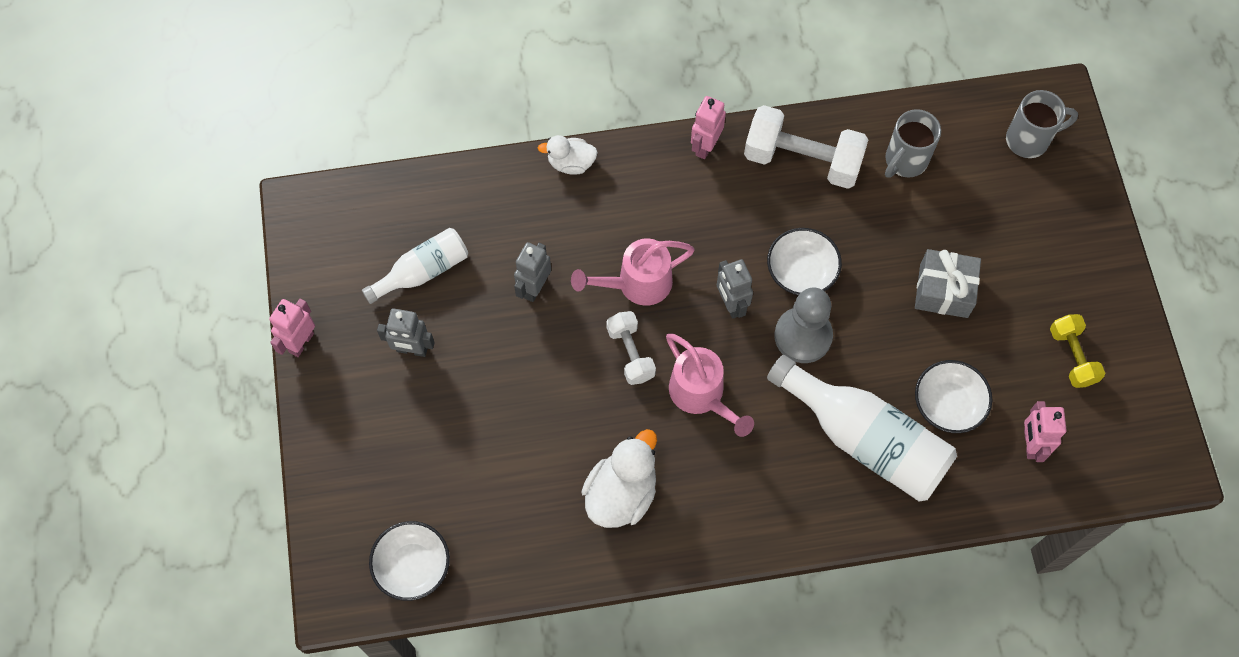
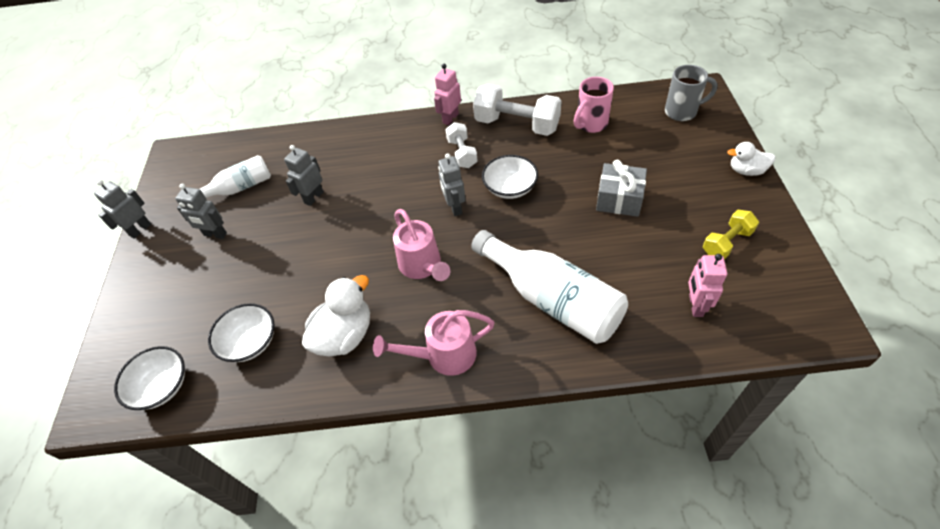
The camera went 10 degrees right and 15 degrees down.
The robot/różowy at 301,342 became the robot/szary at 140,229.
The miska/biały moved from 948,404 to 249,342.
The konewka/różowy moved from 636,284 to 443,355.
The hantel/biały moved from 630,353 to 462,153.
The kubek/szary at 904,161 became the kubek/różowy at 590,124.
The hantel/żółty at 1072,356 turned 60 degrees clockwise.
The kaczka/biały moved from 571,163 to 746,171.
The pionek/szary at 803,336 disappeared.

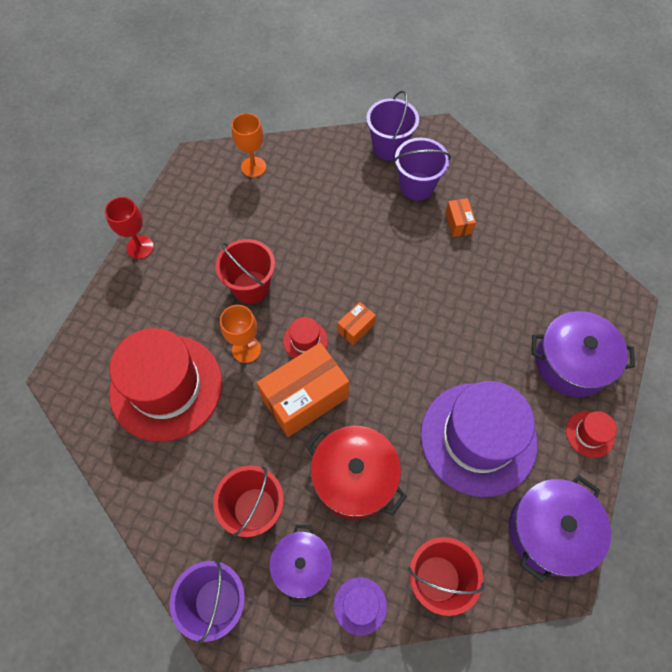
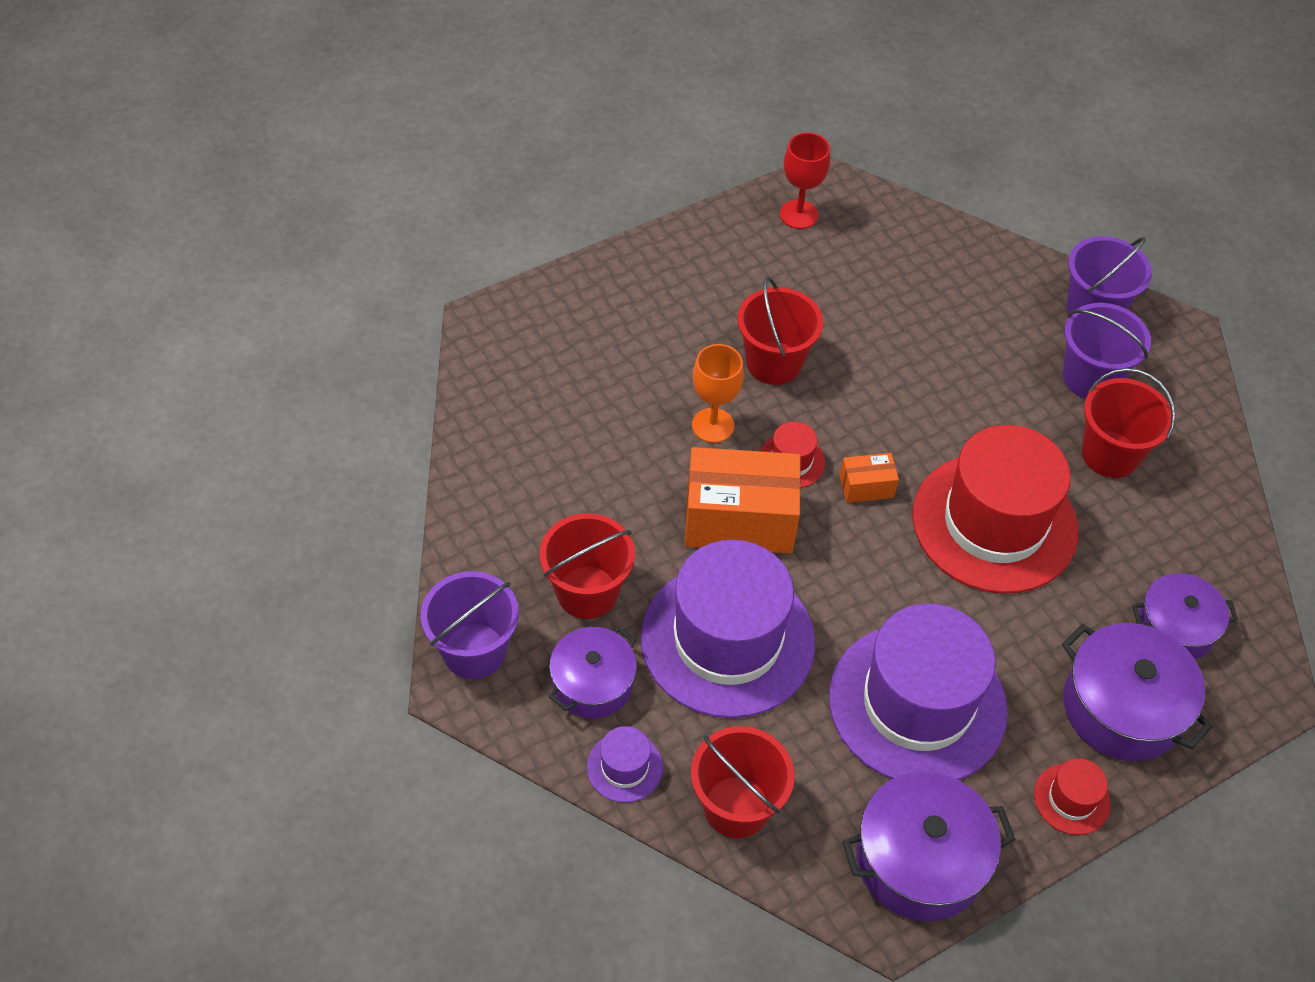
The camera went 35 degrees right and 10 degrees down.
The garnek/czerwony at 354,478 was replaced by the kapelusz/fioletowy at 727,640.
The kielich/czerwony moved from 140,247 to 798,214.
The kapelusz/czerwony moved from 166,387 to 994,523.
The pudełko/pomarańczowy at 458,223 was replaced by the wiadro/czerwony at 1110,454.
The garnek/fioletowy at 1175,628 appeared.
The kielich/pomarańczowy at 253,167 disappeared.

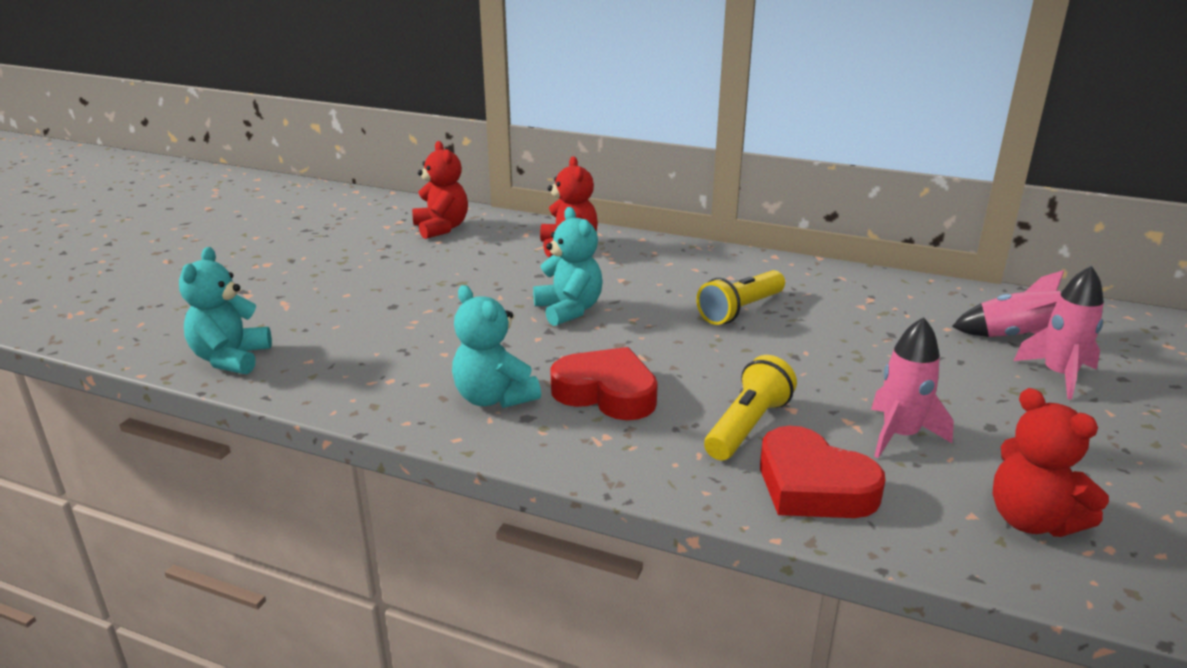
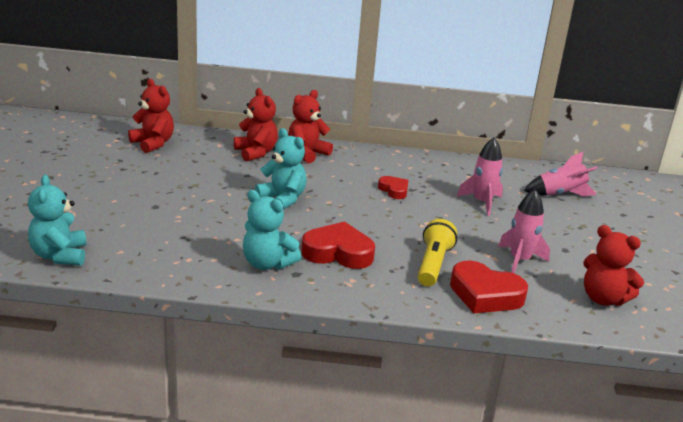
The camera went 20 degrees left and 0 degrees up.
The miś/czerwony at 307,153 appeared.
The latarka/żółty at 740,310 was replaced by the serce/czerwony at 394,190.
The rakieta/różowy moved from 1059,375 to 482,202.

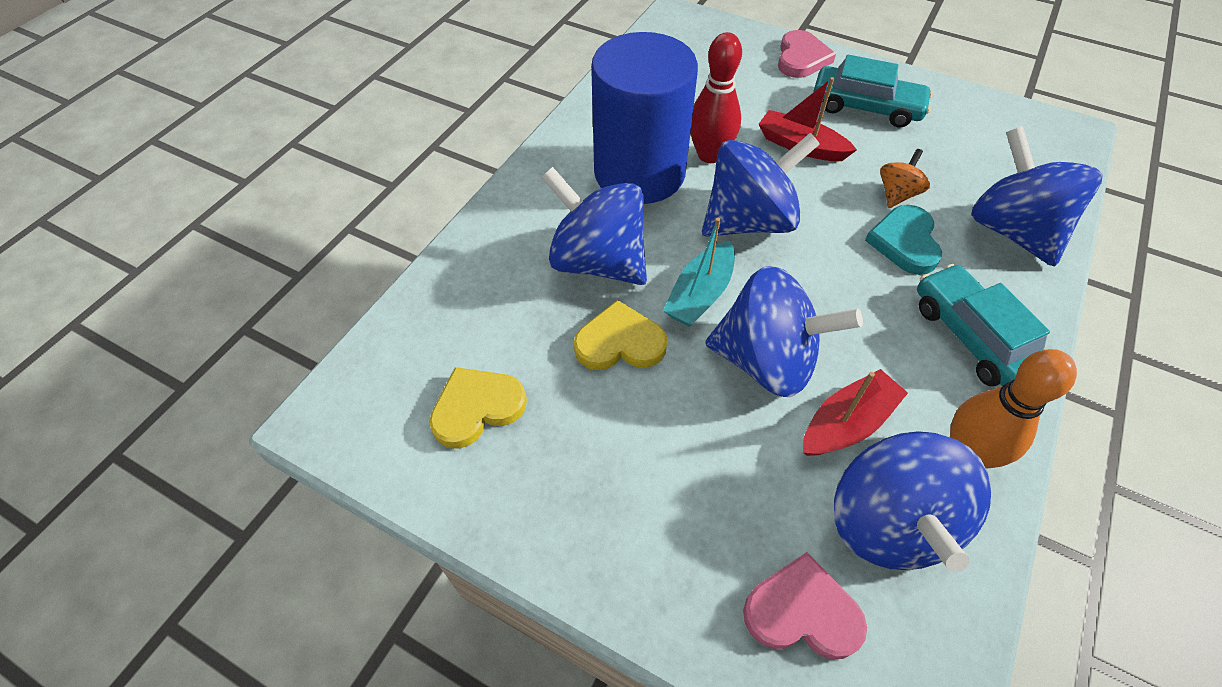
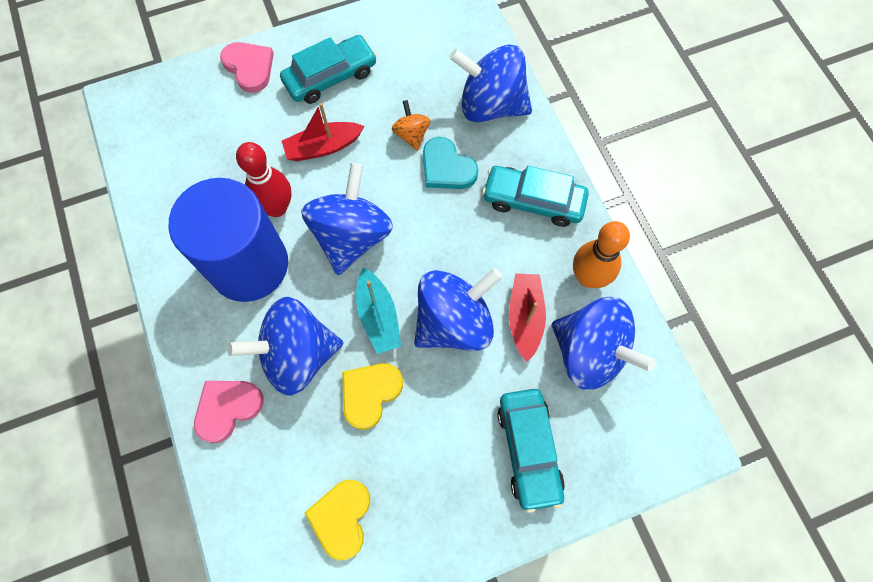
The camera went 50 degrees left and 15 degrees up.
The serce/różowy moved from 802,612 to 227,408.
The samochód/turkusowy at 529,450 appeared.

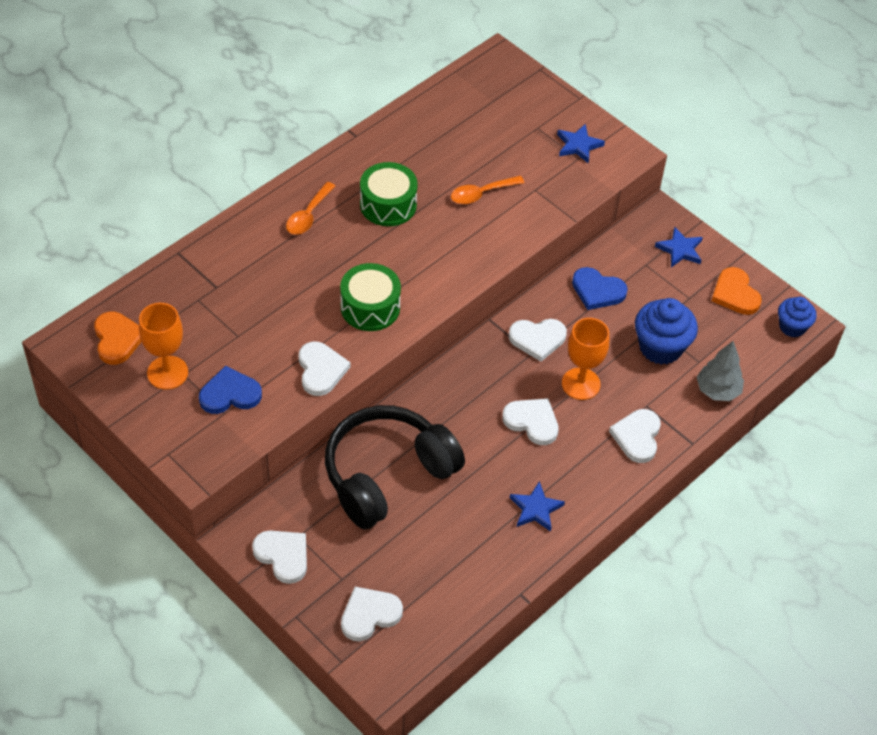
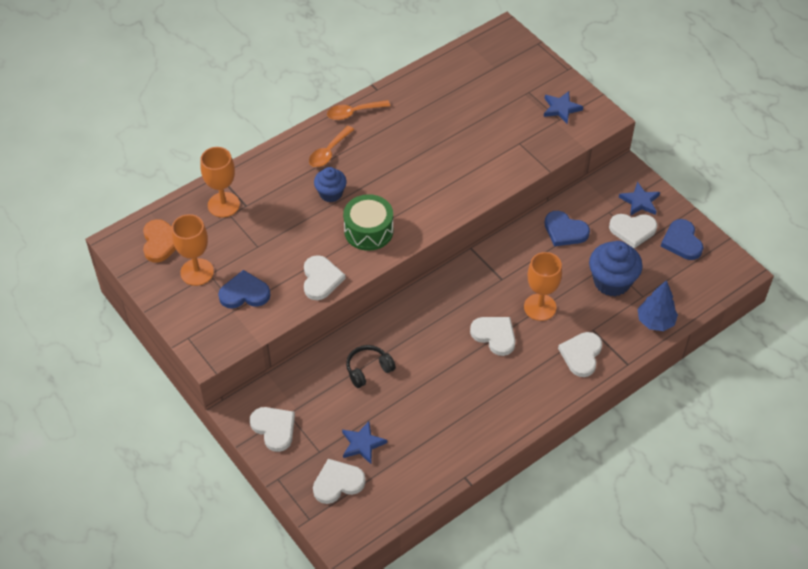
The camera went 10 degrees right and 0 degrees up.
The kielich/pomarańczowy at 223,205 appeared.
The muffinka/niebieski moved from 792,327 to 331,193.
The łyżka/pomarańczowy moved from 481,194 to 353,113.
The gwiazda/niebieski moved from 536,509 to 362,444.
The słuchawki/czarny at 387,475 changed to 0.43 times the size.
The serce/biały moved from 537,339 to 632,230.
The drzewko/szary at 717,390 became the drzewko/niebieski at 655,321.
The serce/pomarańczowy at 735,294 became the serce/niebieski at 682,242.
The bęben/zielony at 388,204 disappeared.

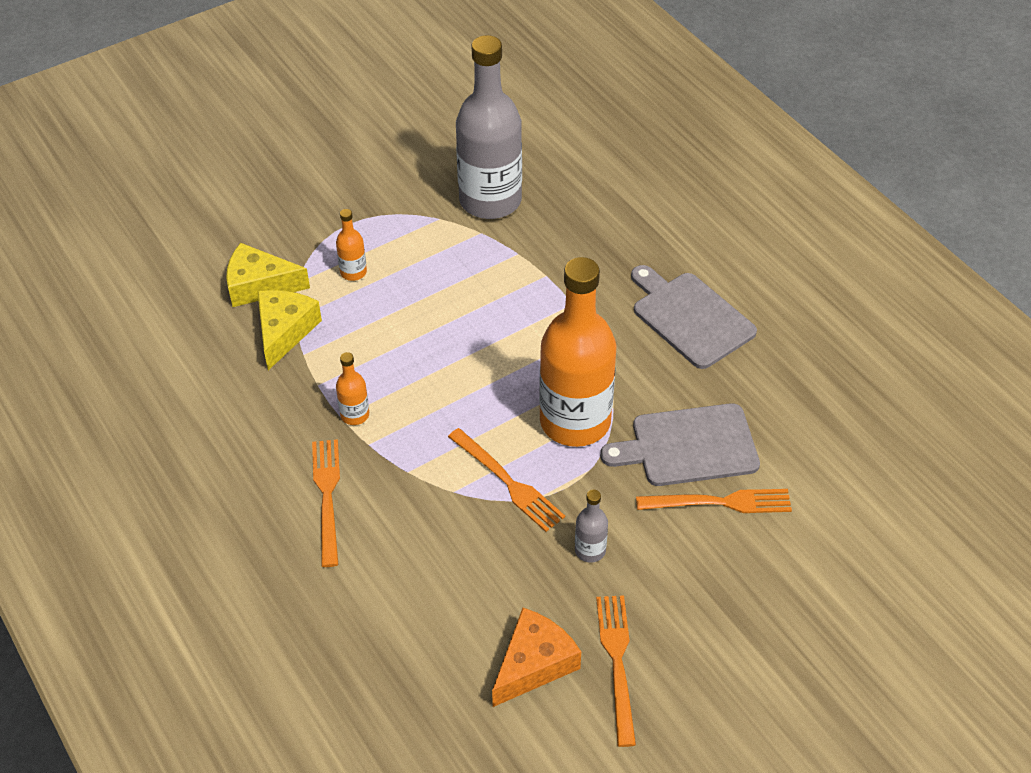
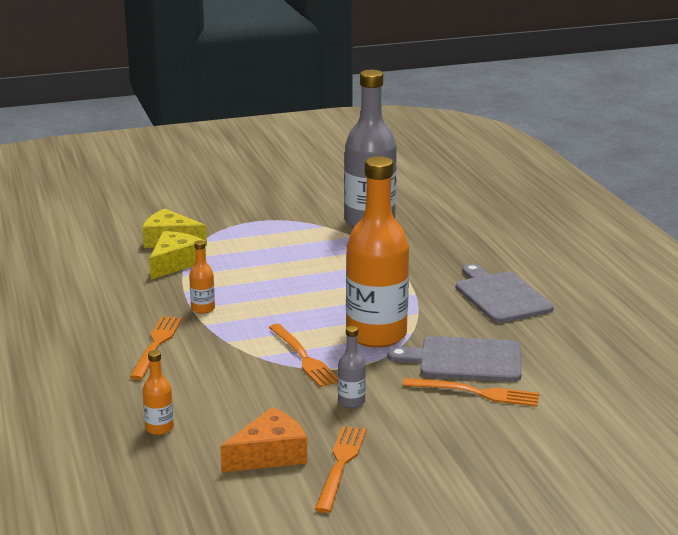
The camera went 15 degrees right and 25 degrees down.
The butelka/pomarańczowy moved from 353,272 to 159,428.

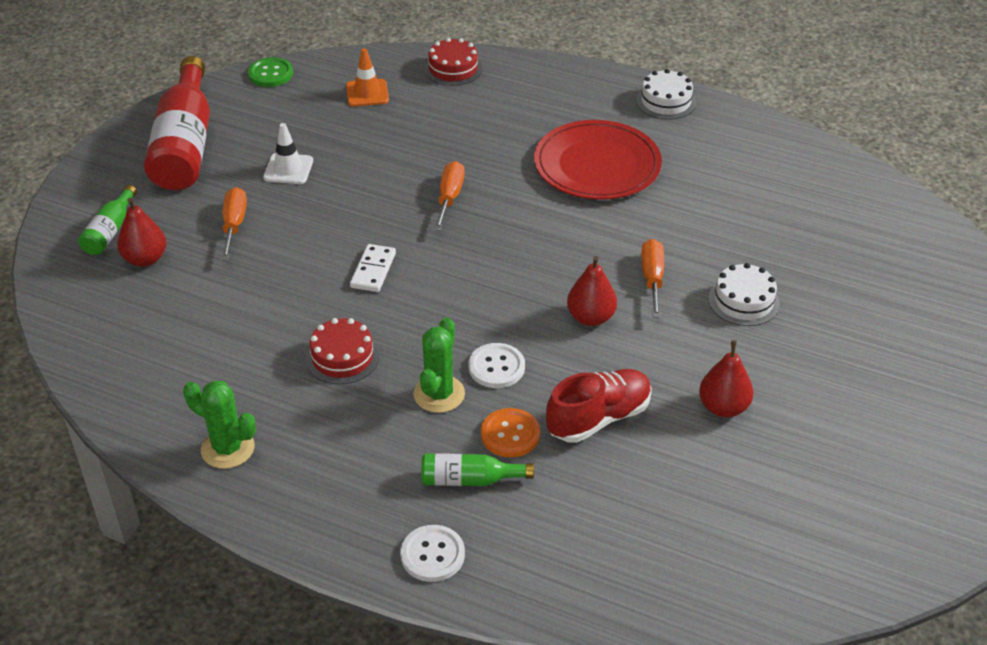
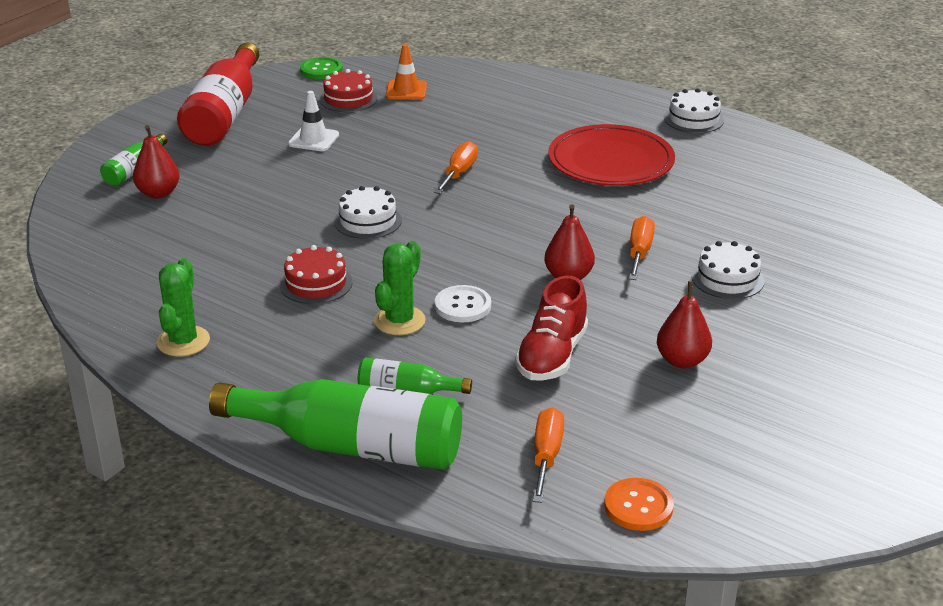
The camera went 10 degrees right and 10 degrees down.
The kaktus/zielony at 227,448 turned 60 degrees clockwise.
The guzik/biały at 432,555 was replaced by the butelka/zielony at 351,446.
The tort/czerwony moved from 453,69 to 348,99.
The kostka domina/biały at 373,270 was replaced by the tort/biały at 368,221.
The but/czerwony at 598,418 turned 135 degrees clockwise.
The śrubokręt/pomarańczowy moved from 234,225 to 546,456.
The guzik/pomarańczowy moved from 510,434 to 638,506.

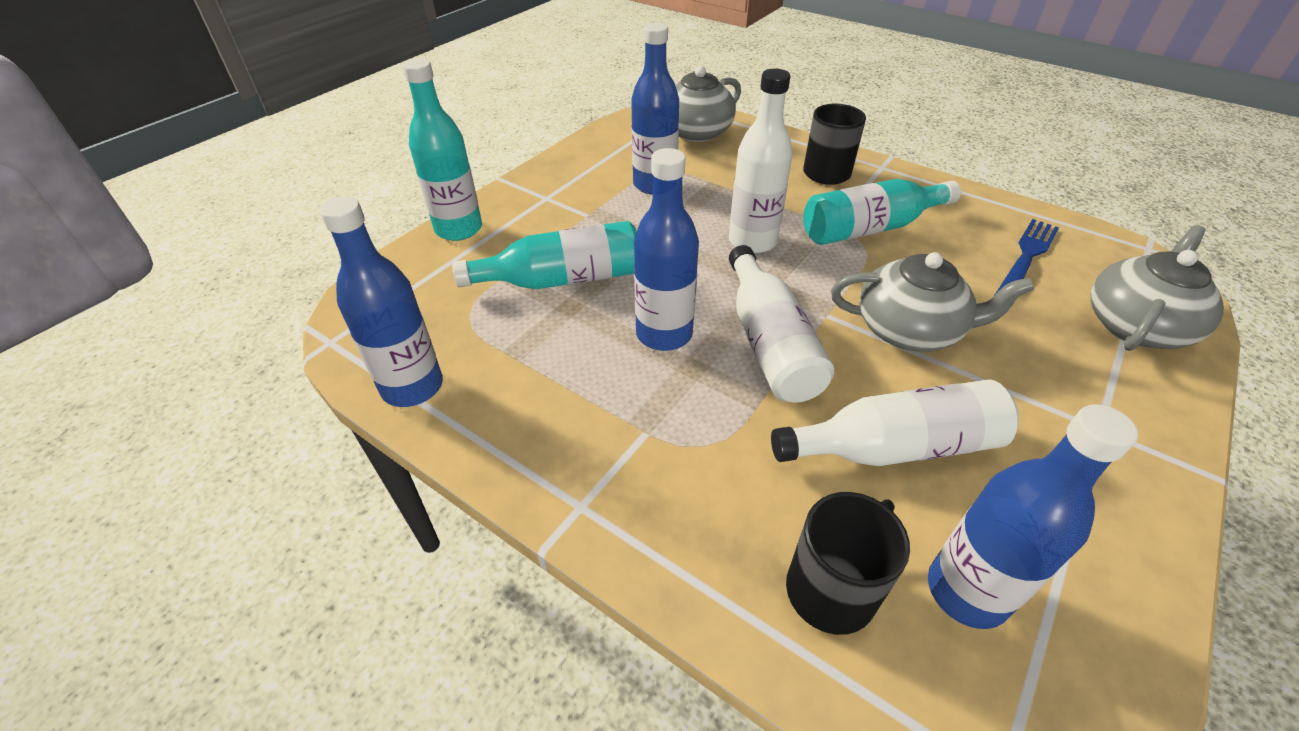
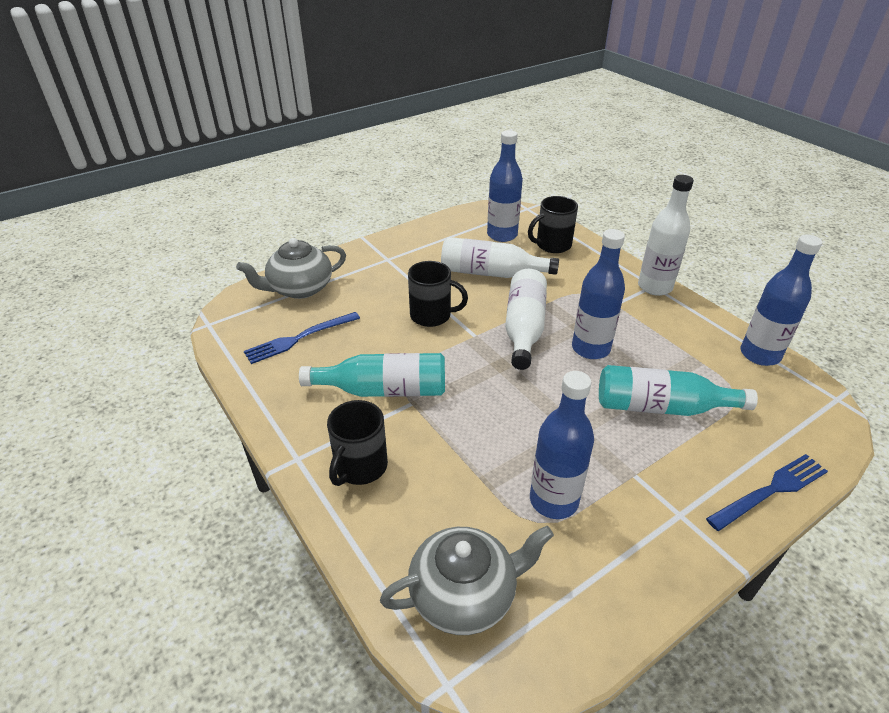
The camera went 160 degrees left and 5 degrees down.
The imbryk/szary at 909,330 was replaced by the kubek/czarny at 432,315.
The butelka/biały moved from 752,241 to 654,287.
The butelka/turkusowy at 459,229 was replaced by the widelec/niebieski at 771,491.

